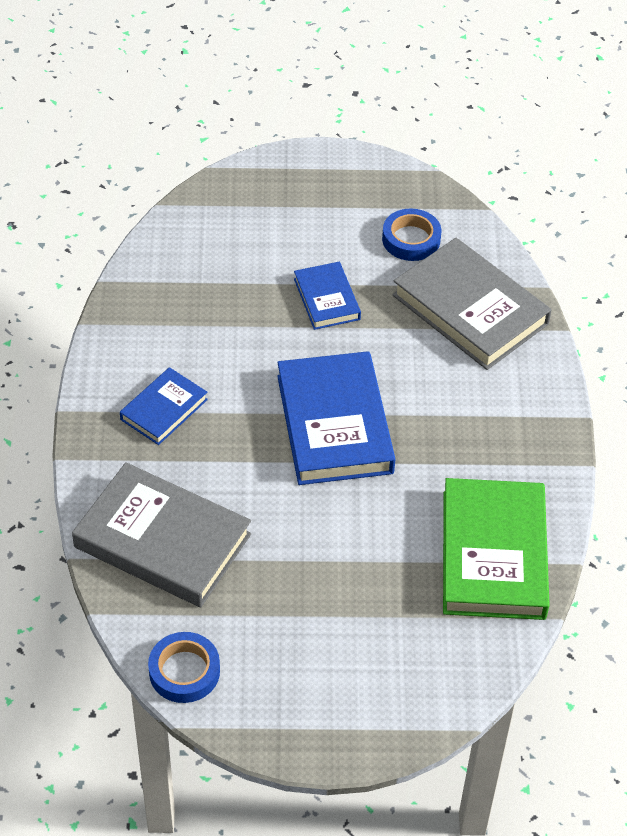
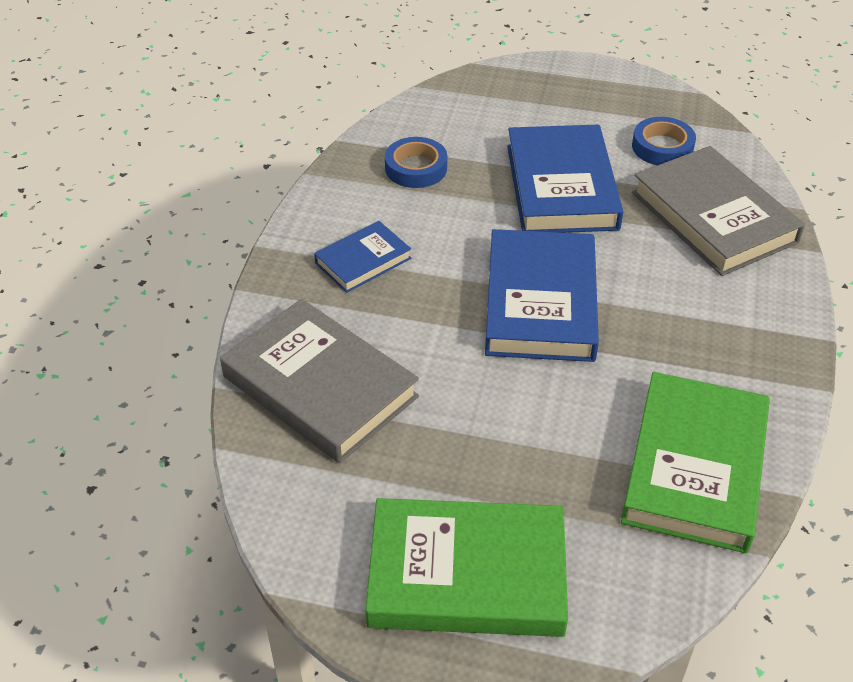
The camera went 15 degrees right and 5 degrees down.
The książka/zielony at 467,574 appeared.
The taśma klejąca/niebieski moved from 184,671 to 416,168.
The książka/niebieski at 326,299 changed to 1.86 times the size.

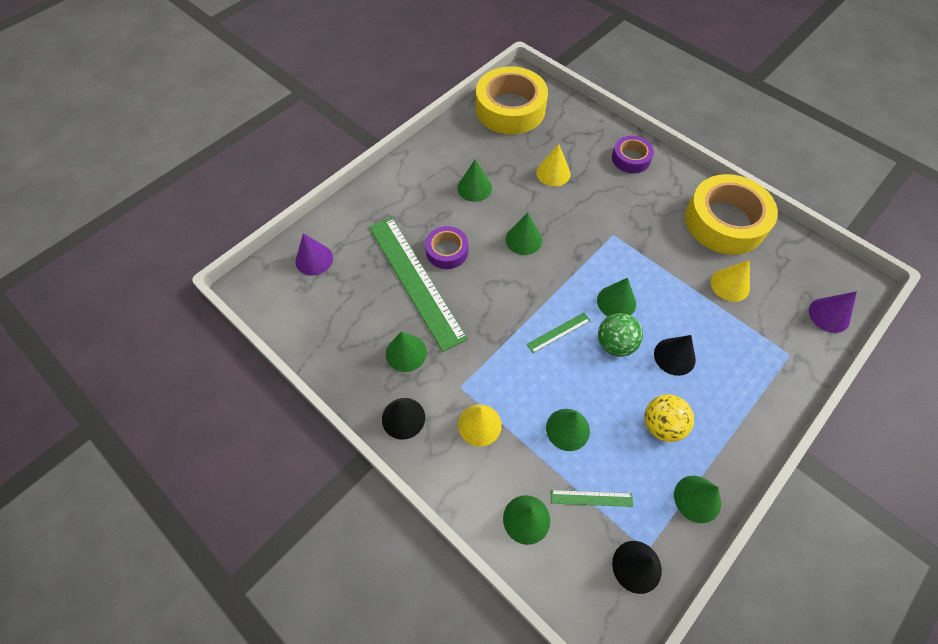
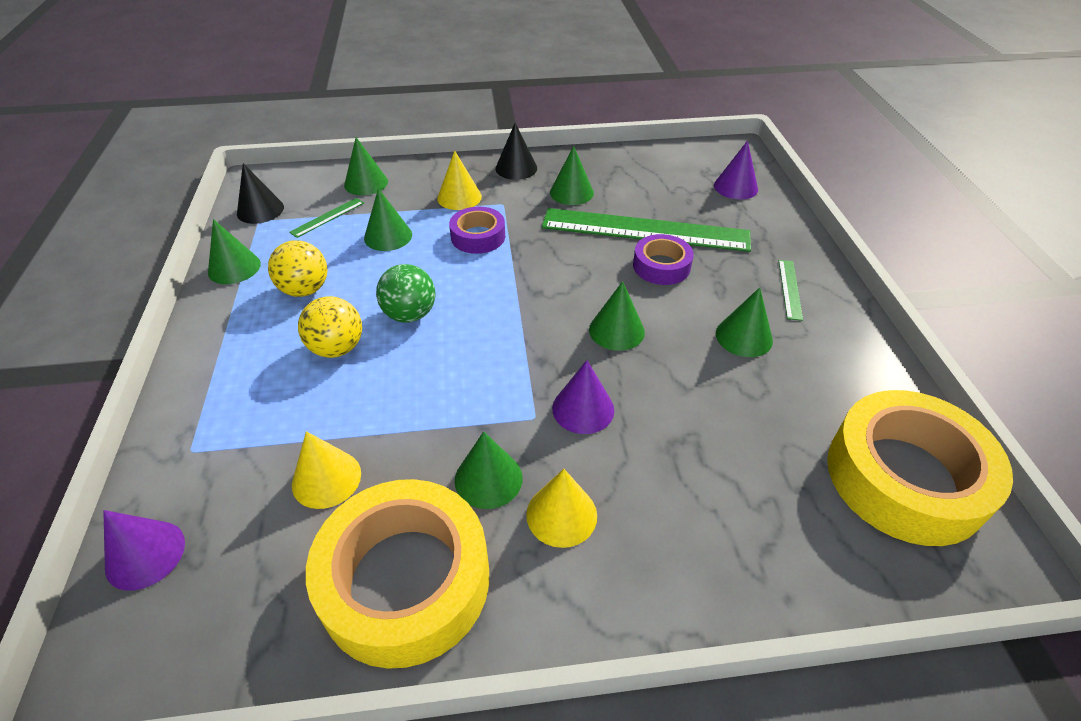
The camera went 130 degrees right and 15 degrees down.
The stożek/czarny at 674,356 was replaced by the piłka/żółty at 337,348.
The taśma klejąca/fioletowy moved from 631,158 to 478,236.
The stożek/zielony moved from 616,302 to 488,479.
The stożek/żółty moved from 553,173 to 561,515.
The stożek/fioletowy at 583,409 appeared.
The linijka/zielony moved from 558,332 to 789,289.

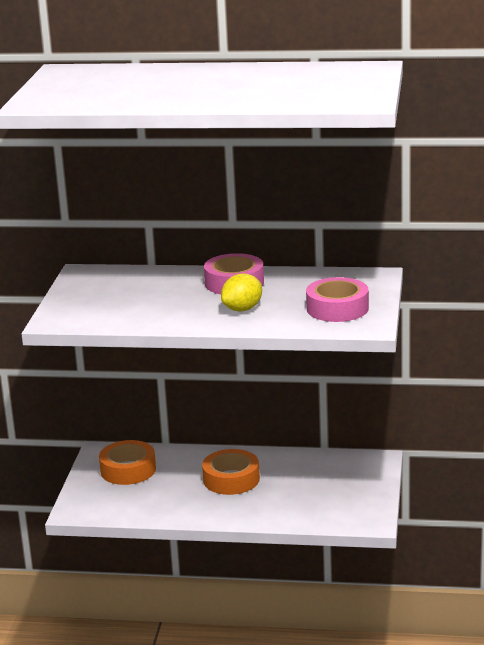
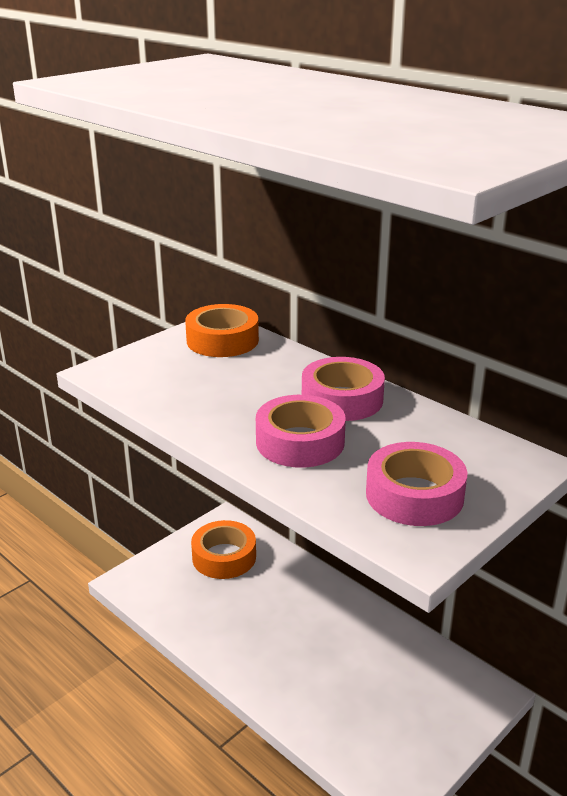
The camera went 35 degrees right and 5 degrees up.
The taśma klejąca/pomarańczowy moved from 231,479 to 222,340.
The cytryna/żółty at 242,309 was replaced by the taśma klejąca/różowy at 300,442.

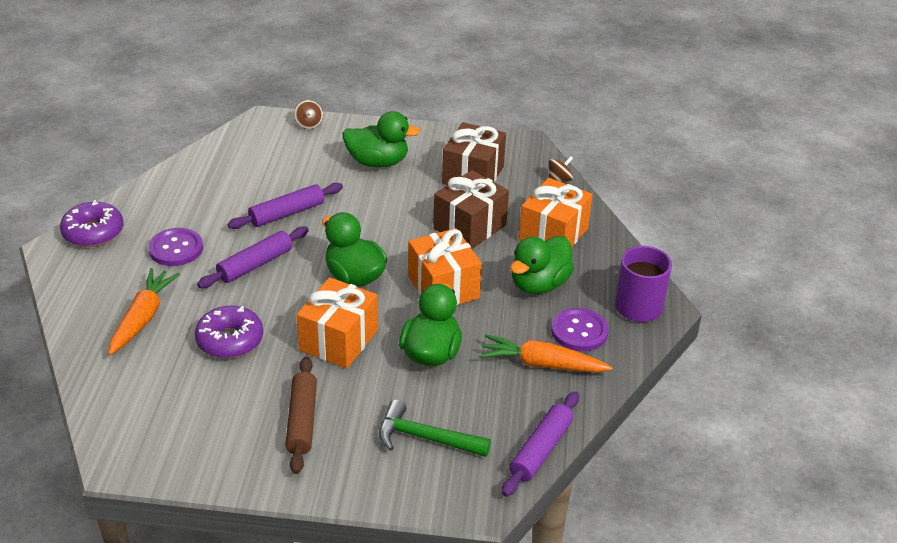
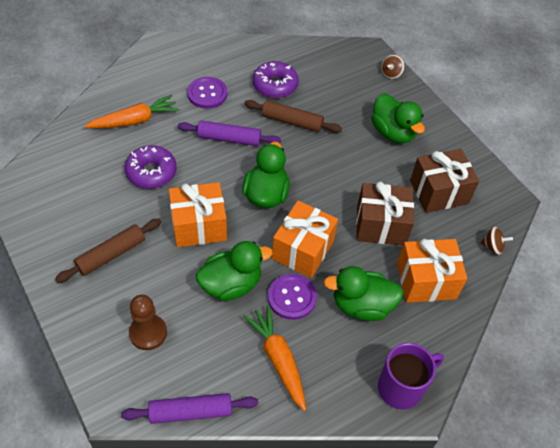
The camera went 50 degrees right and 15 degrees up.
The młotek/zielony at 426,438 was replaced by the pionek/brązowy at 148,333.
The wałek do ciasta/fioletowy at 287,213 became the wałek do ciasta/brązowy at 292,121.
The donut/fioletowy moved from 93,232 to 275,85.
The guzik/fioletowy moved from 579,331 to 292,297.

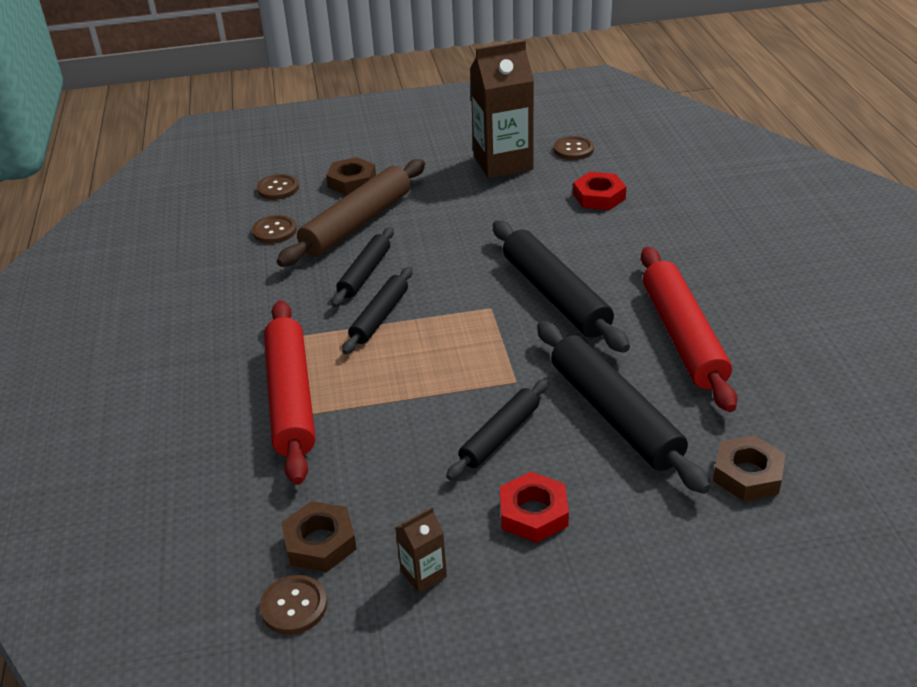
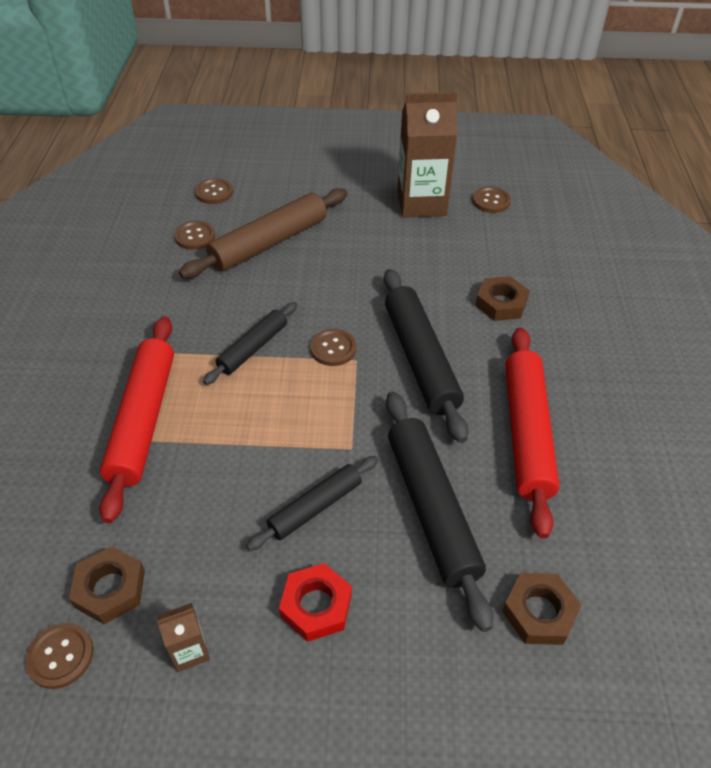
The camera went 10 degrees right and 10 degrees up.
The guzik/brązowy at 333,348 appeared.
The nakrętka/brązowy moved from 352,181 to 501,303.
The wałek do ciasta/czarny at 365,273 disappeared.
The nakrętka/czerwony at 599,196 disappeared.

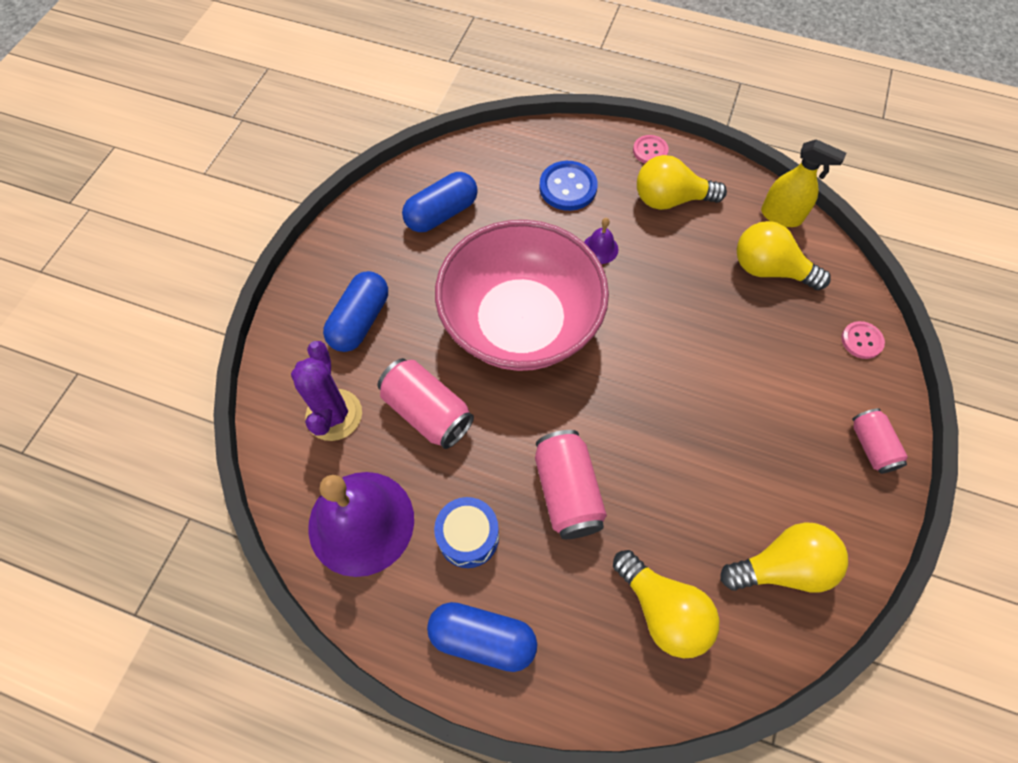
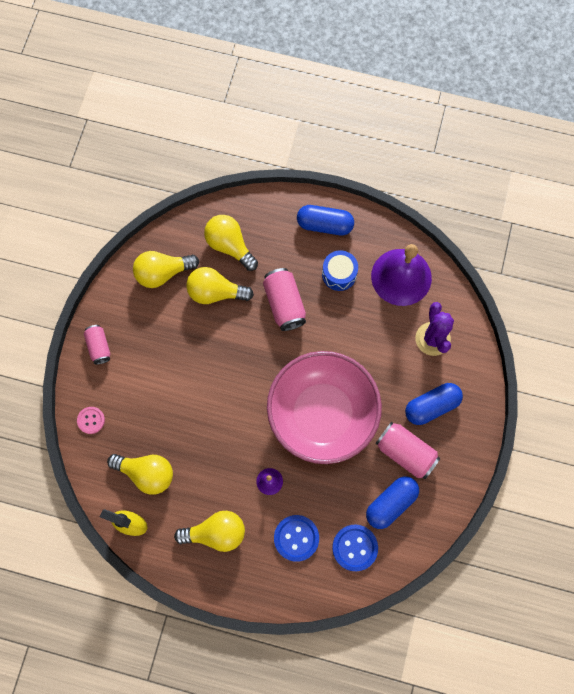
The camera went 175 degrees right and 10 degrees up.
The żarówka/żółty at 215,292 appeared.
The guzik/niebieski at 355,547 appeared.
The puszka/różowy moved from 427,412 to 405,452.
The kapsułka/niebieski at 360,321 turned 45 degrees clockwise.
The guzik/różowy at 650,151 disappeared.

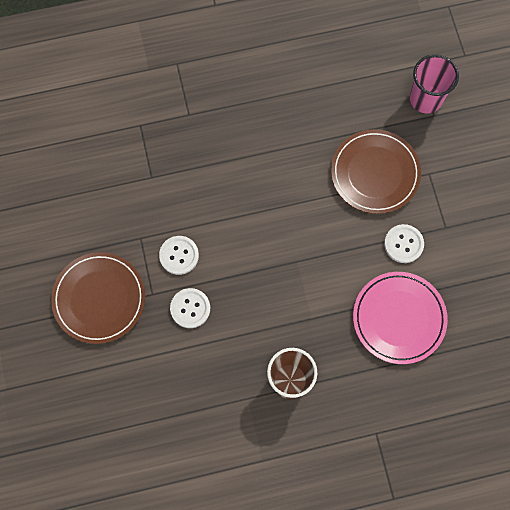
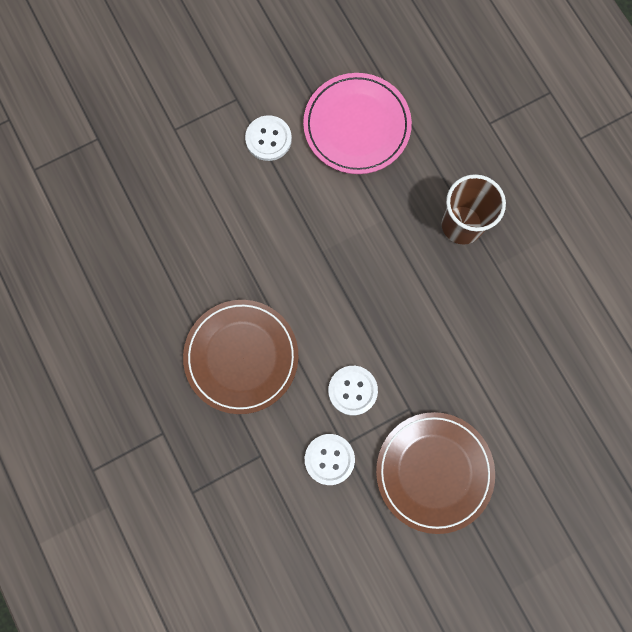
The camera went 105 degrees left and 5 degrees up.
The talerz/brązowy moved from 375,173 to 241,357.
The guzik/biały moved from 190,308 to 329,459.
The szklanka/różowy at 425,99 disappeared.

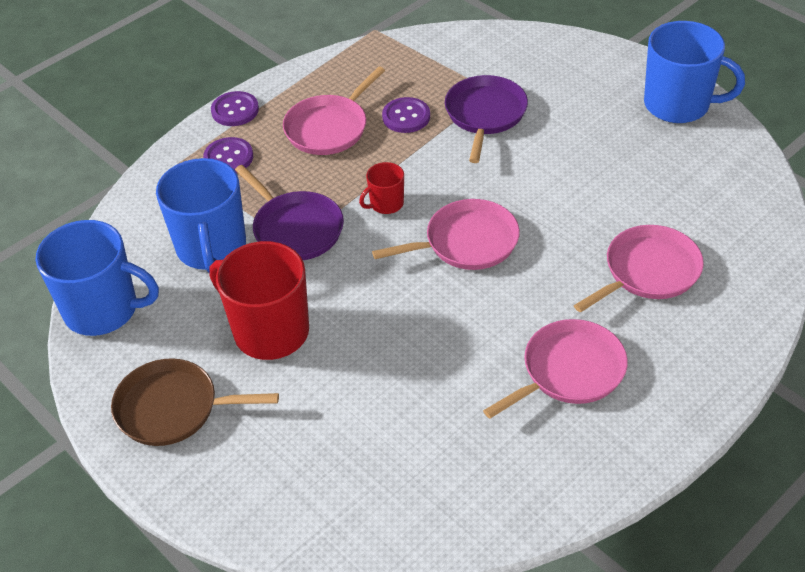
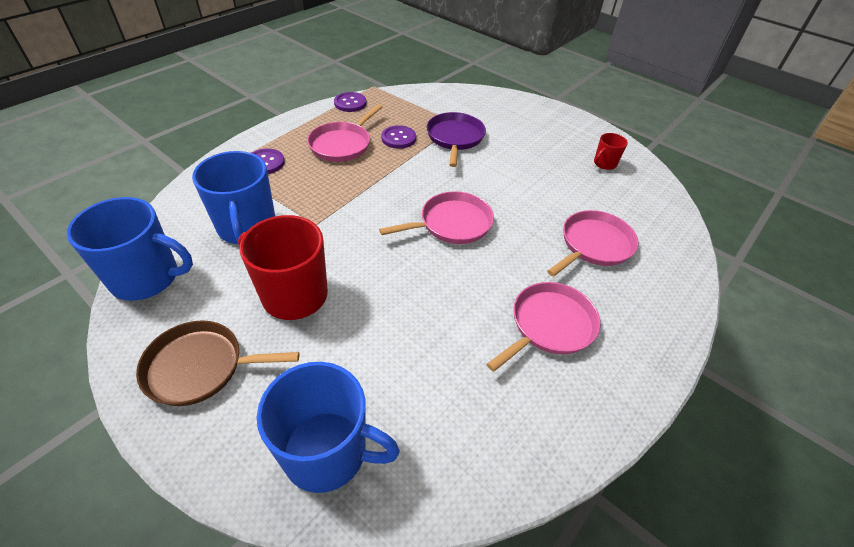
The camera went 10 degrees left and 0 degrees up.
The kubek/niebieski moved from 678,105 to 327,452.
The guzik/fioletowy moved from 235,110 to 350,103.
The kubek/czerwony moved from 386,204 to 604,164.
The patelnia/fioletowy at 295,229 disappeared.

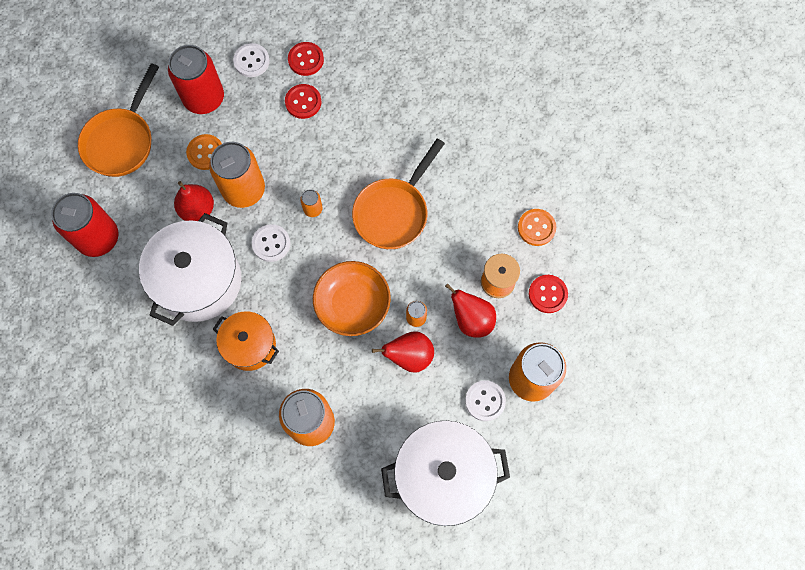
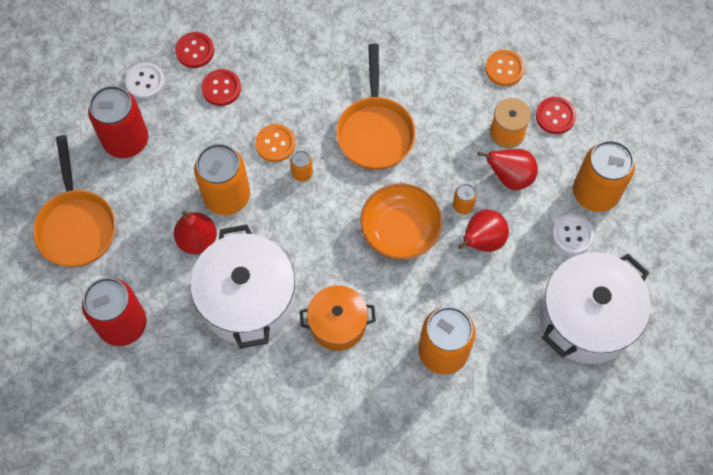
The camera went 35 degrees left and 5 degrees down.
The guzik/pomarańczowy moved from 205,153 to 275,144.
The guzik/biały at 271,243 disappeared.

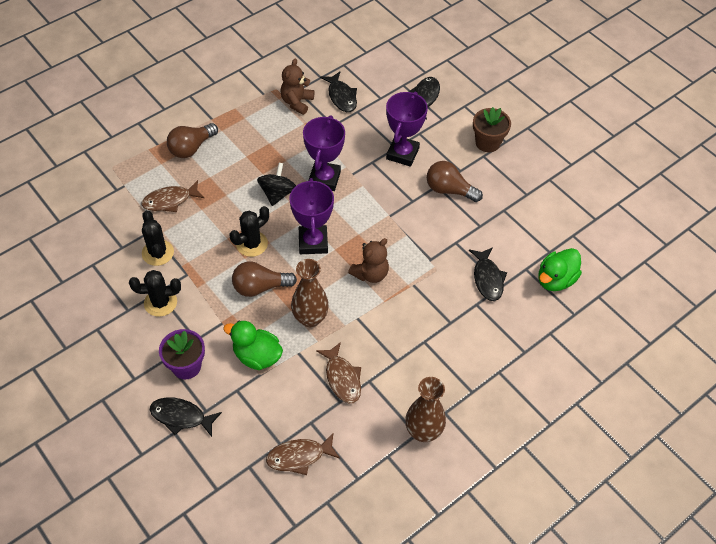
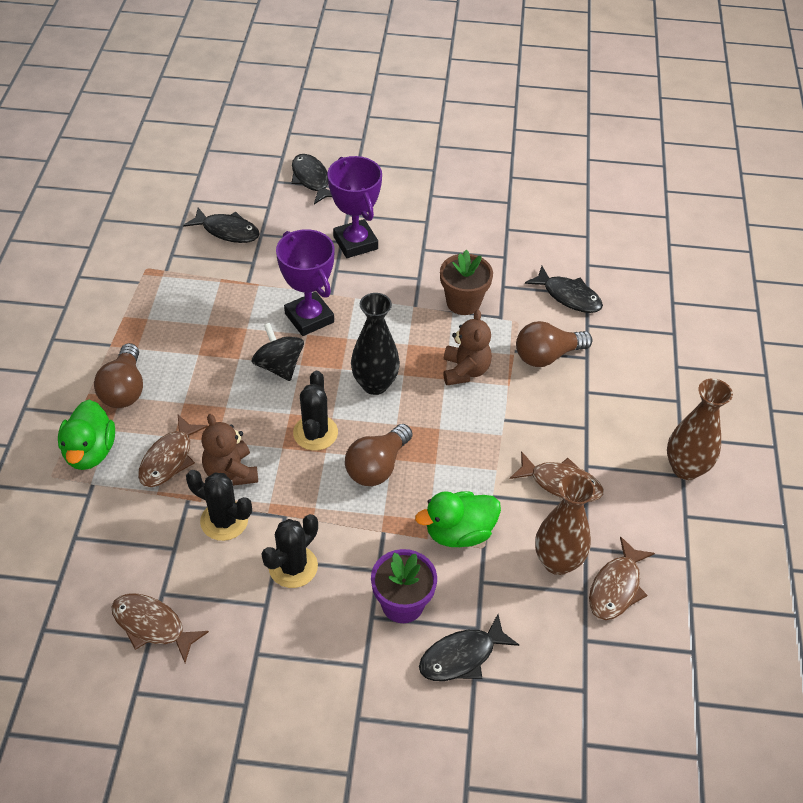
The camera went 45 degrees left and 5 degrees down.
The kaczka/zielony moved from 555,280 to 90,452.
The ryba/brązowy at 152,626 appeared.
The miś/brązowy moved from 297,102 to 231,472.
The puchar/fioletowy at 313,242 was replaced by the wazon/czarny at 375,384.
The doniczka/brązowy moved from 487,143 to 463,302.
The żarówka/brązowy moved from 449,190 to 547,356.
The wazon/brązowy moved from 310,318 to 557,562.

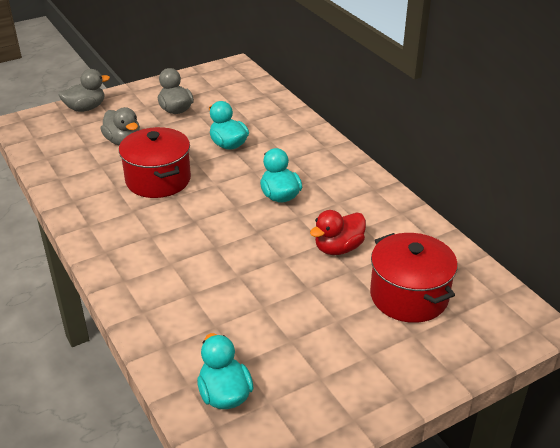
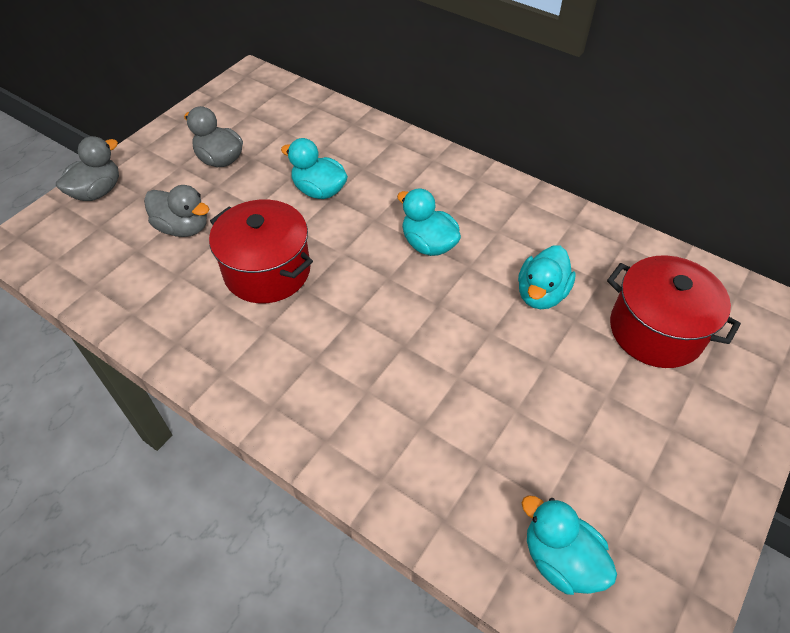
The camera went 25 degrees left and 15 degrees up.
The kaczka/czerwony at 338,248 became the kaczka/turkusowy at 541,294.

